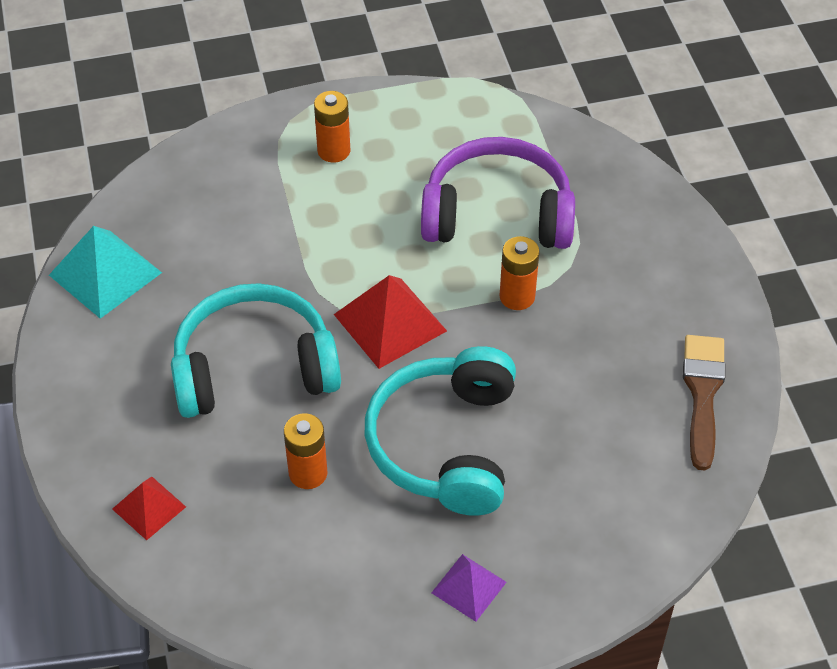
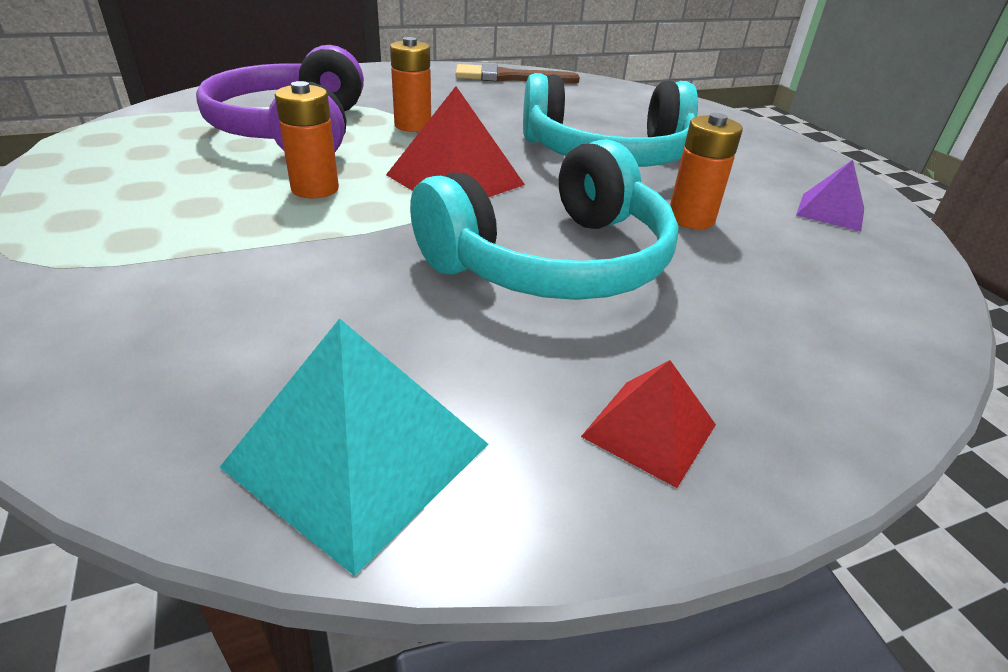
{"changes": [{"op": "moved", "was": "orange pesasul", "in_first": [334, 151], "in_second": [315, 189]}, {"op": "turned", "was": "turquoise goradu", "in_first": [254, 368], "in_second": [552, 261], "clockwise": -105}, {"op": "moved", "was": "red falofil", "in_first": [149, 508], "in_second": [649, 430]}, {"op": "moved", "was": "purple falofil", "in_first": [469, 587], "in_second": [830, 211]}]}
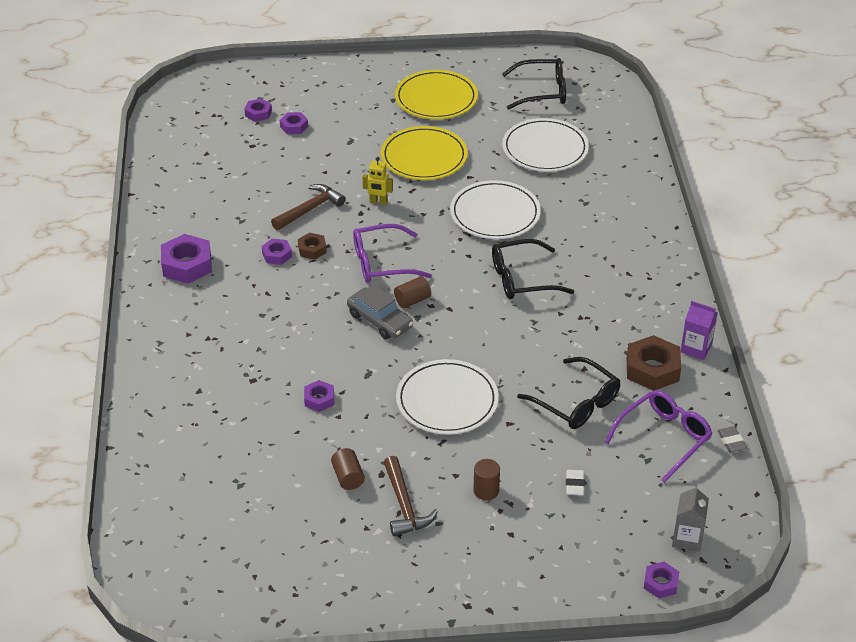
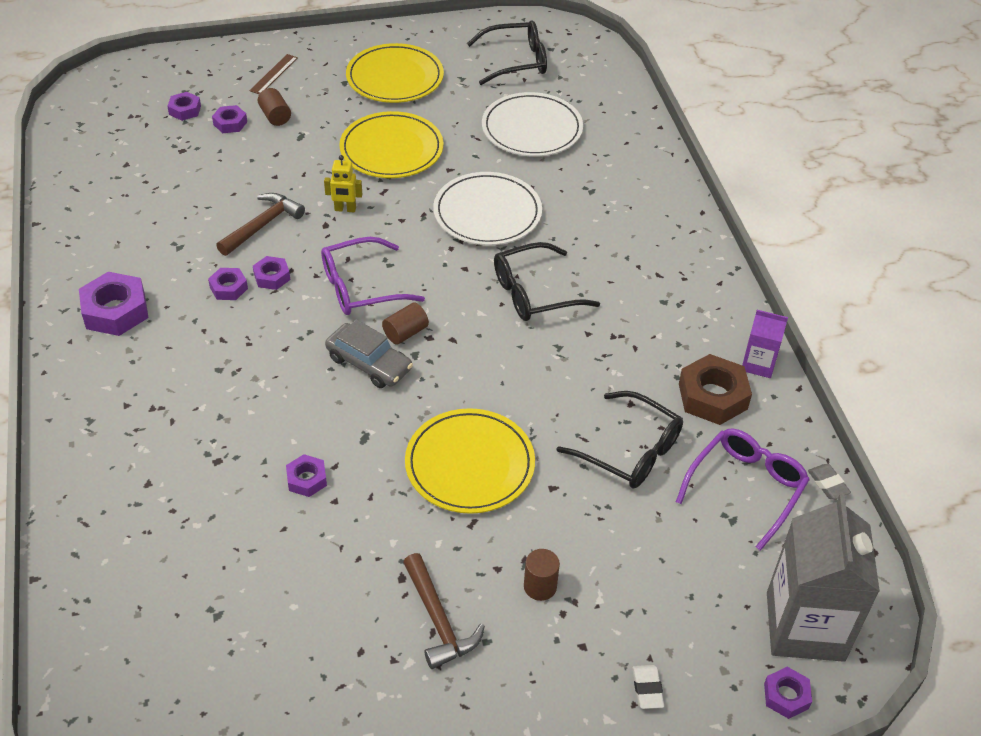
{"changes": [{"op": "added", "now": "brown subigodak", "in_second": [274, 74]}, {"op": "recoloured", "was": "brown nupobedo", "now": "purple nupobedo", "in_first": [312, 249], "in_second": [272, 277]}, {"op": "moved", "was": "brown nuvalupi", "in_first": [348, 477], "in_second": [275, 116]}, {"op": "recoloured", "was": "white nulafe", "now": "yellow nulafe", "in_first": [447, 401], "in_second": [470, 464]}, {"op": "moved", "was": "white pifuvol", "in_first": [575, 485], "in_second": [647, 689]}, {"op": "resized", "was": "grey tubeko", "in_first": [687, 538], "in_second": [805, 626], "ratio": 2.05}]}
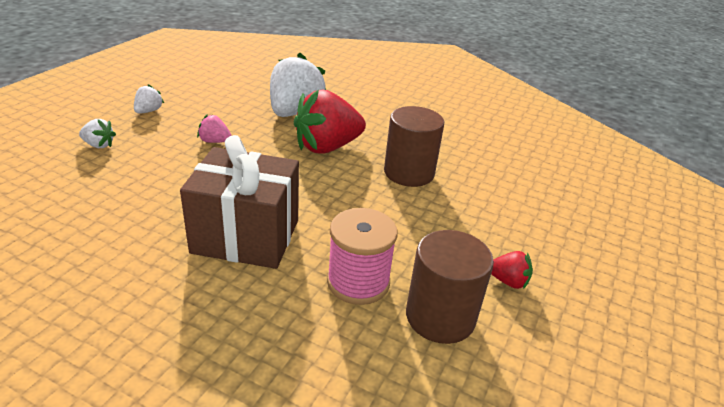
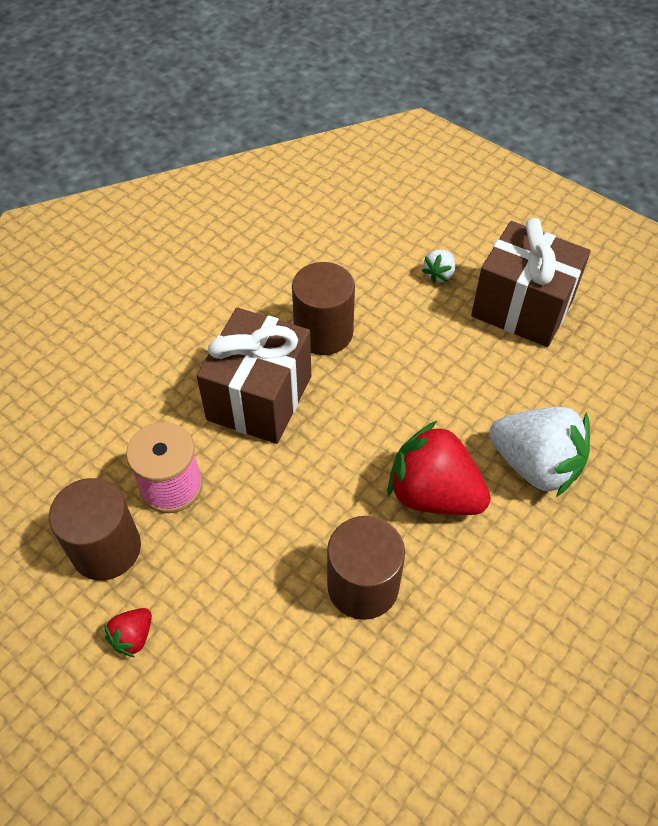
{"changes": [{"op": "added", "now": "brown nuvalupi", "in_second": [323, 332]}, {"op": "turned", "was": "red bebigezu", "in_first": [327, 147], "in_second": [433, 494], "clockwise": -45}, {"op": "replaced", "was": "white bebigezu", "now": "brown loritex", "in_first": [148, 111], "in_second": [522, 308]}, {"op": "removed", "was": "pink bebigezu", "in_first": [215, 141]}]}
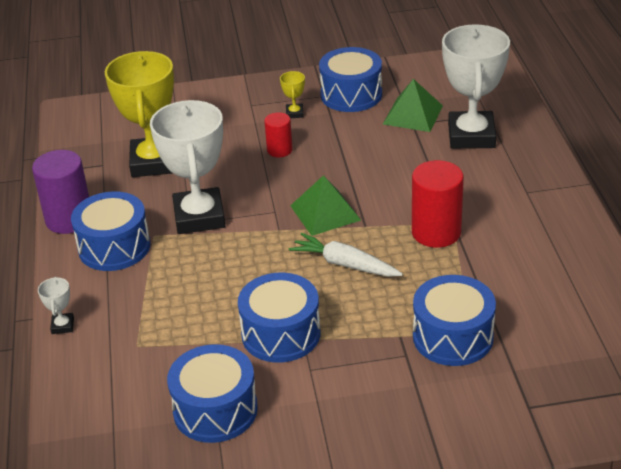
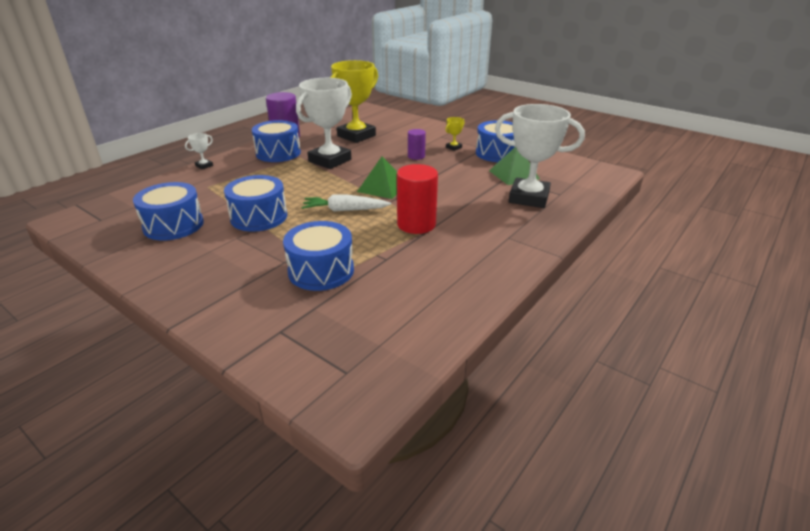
{"changes": [{"op": "turned", "was": "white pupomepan", "in_first": [345, 264], "in_second": [345, 210], "clockwise": -75}, {"op": "recoloured", "was": "red nuvalupi", "now": "purple nuvalupi", "in_first": [279, 150], "in_second": [416, 156]}, {"op": "turned", "was": "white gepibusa", "in_first": [471, 136], "in_second": [529, 198], "clockwise": 60}]}
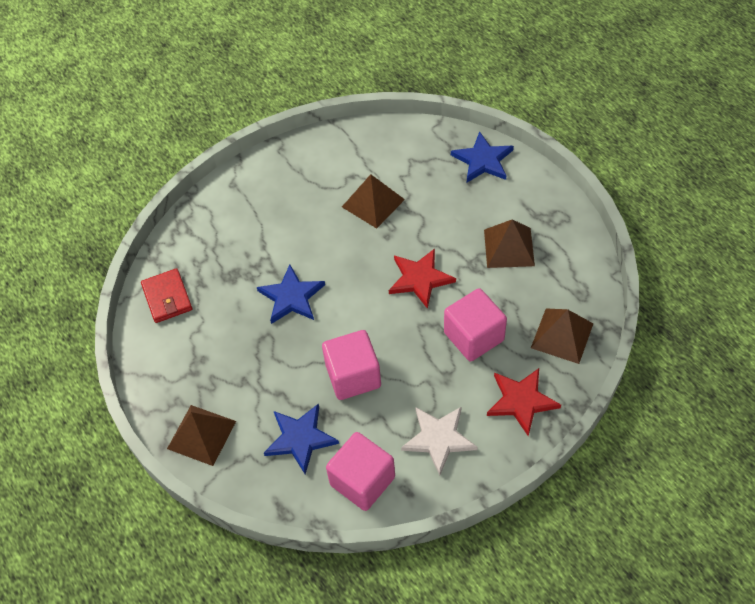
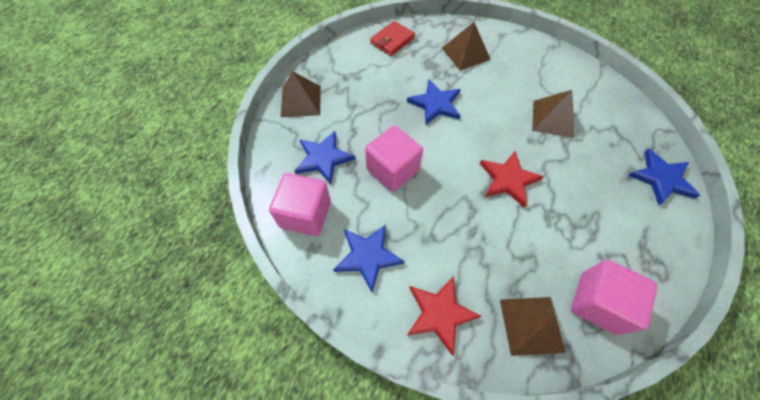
{"changes": [{"op": "recoloured", "was": "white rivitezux", "now": "blue rivitezux", "in_first": [438, 439], "in_second": [368, 256]}, {"op": "moved", "was": "brown falofil", "in_first": [509, 247], "in_second": [465, 53]}, {"op": "moved", "was": "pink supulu", "in_first": [474, 336], "in_second": [598, 303]}]}
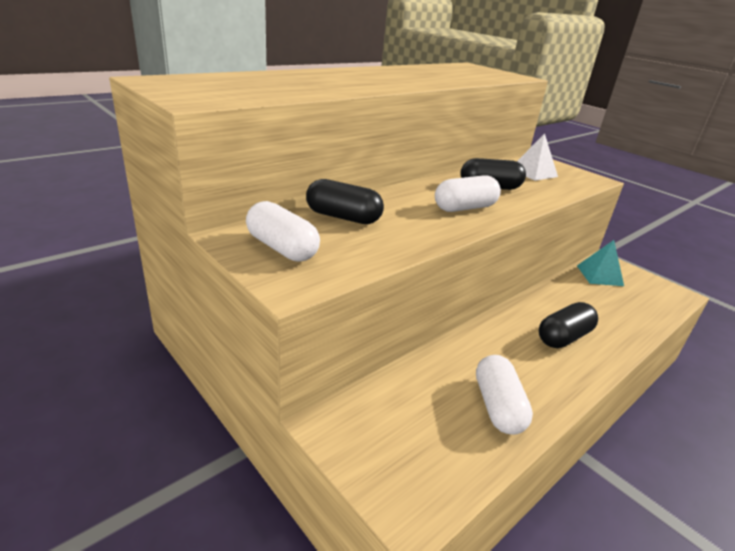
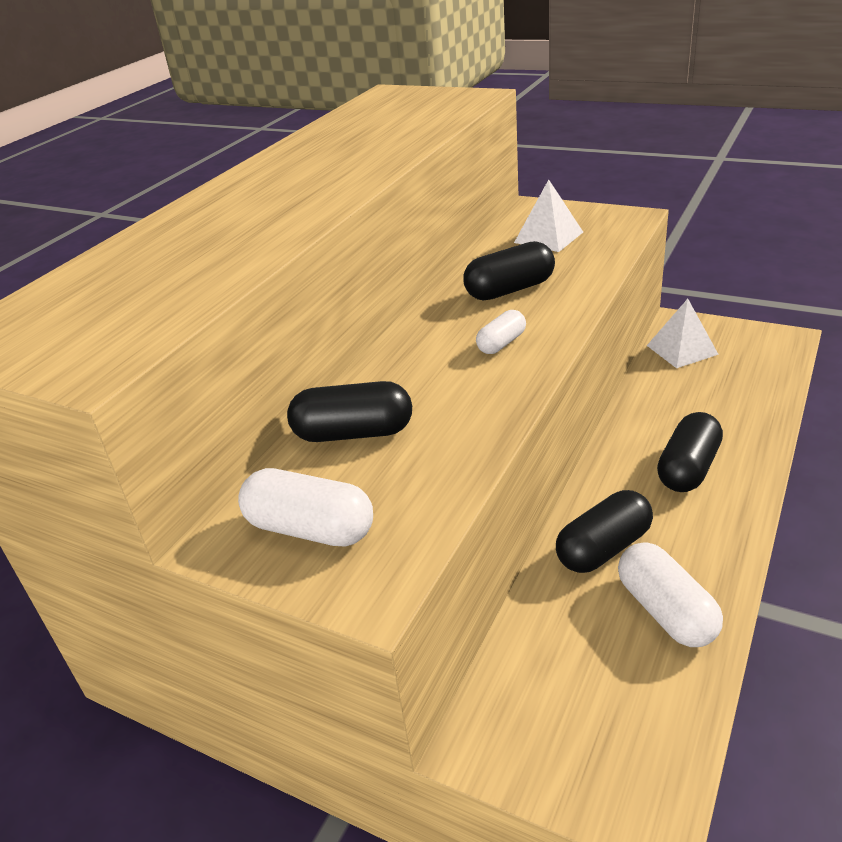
{"changes": [{"op": "resized", "was": "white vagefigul", "in_first": [465, 208], "in_second": [501, 343], "ratio": 0.6}, {"op": "added", "now": "black vagefigul", "in_second": [603, 548]}, {"op": "recoloured", "was": "turquoise falofil", "now": "white falofil", "in_first": [599, 275], "in_second": [682, 350]}]}
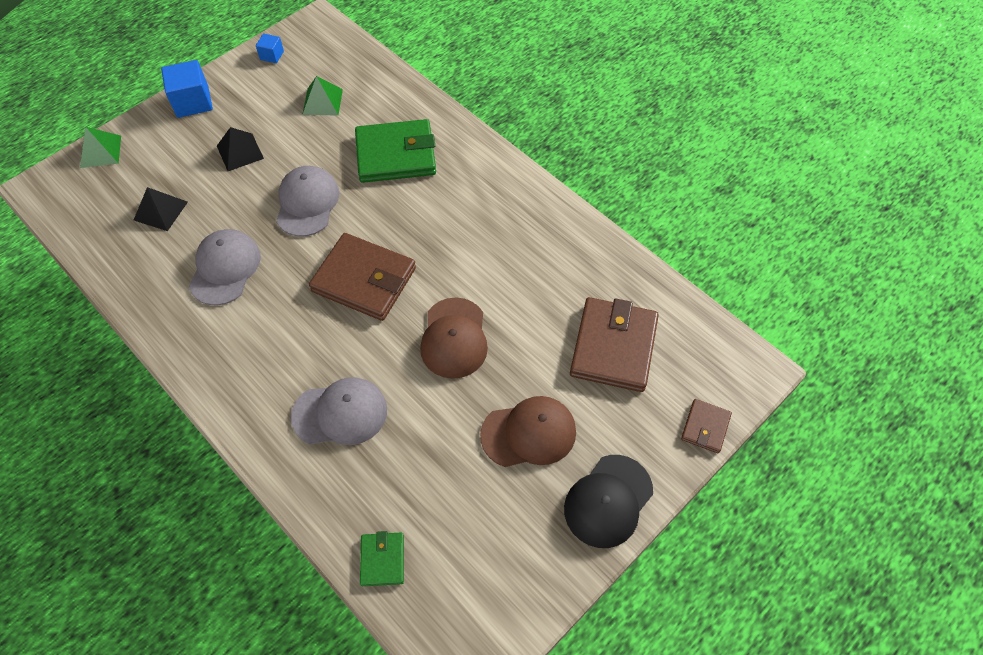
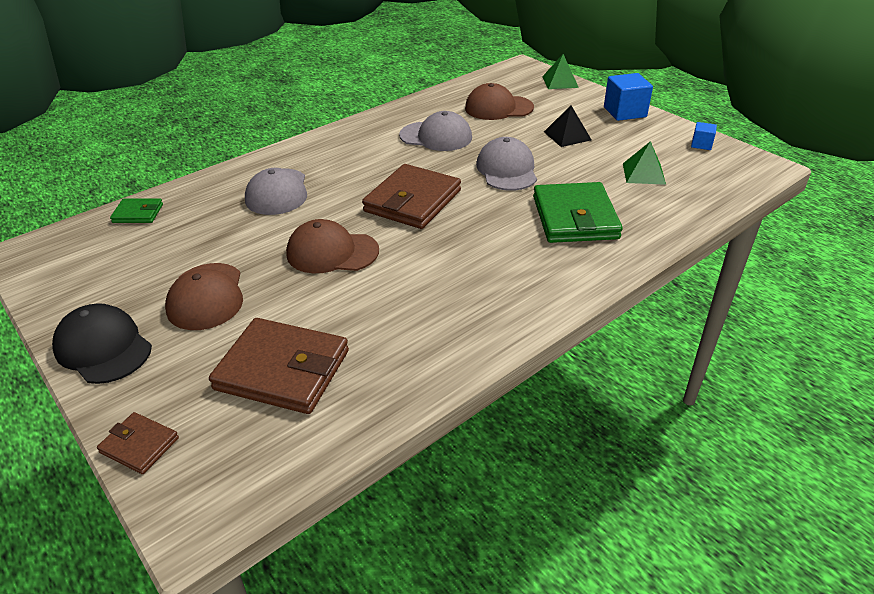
{"changes": [{"op": "replaced", "was": "black falofil", "now": "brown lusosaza", "in_first": [160, 210], "in_second": [498, 108]}, {"op": "turned", "was": "grey lusosaza", "in_first": [307, 203], "in_second": [507, 170], "clockwise": -105}]}
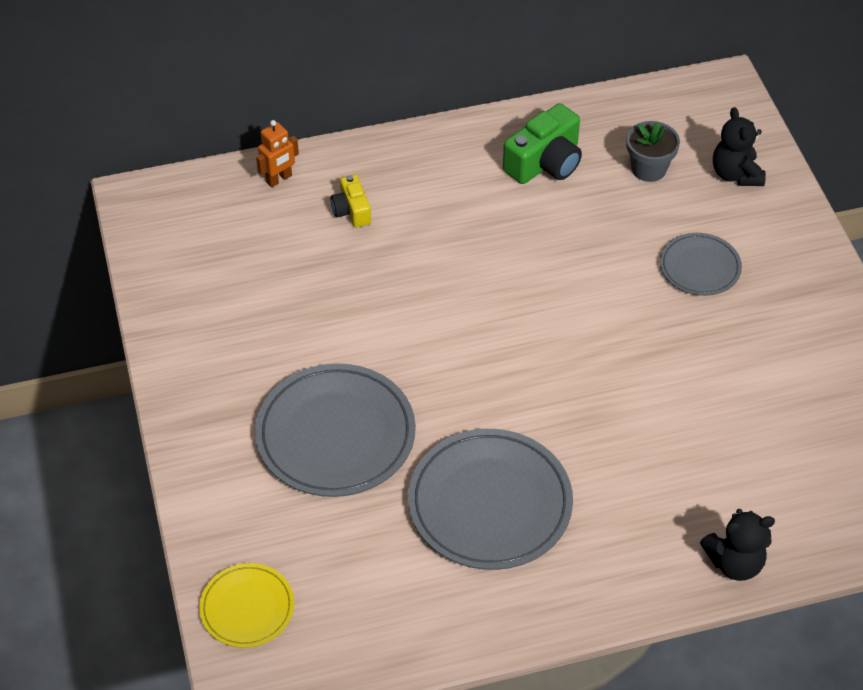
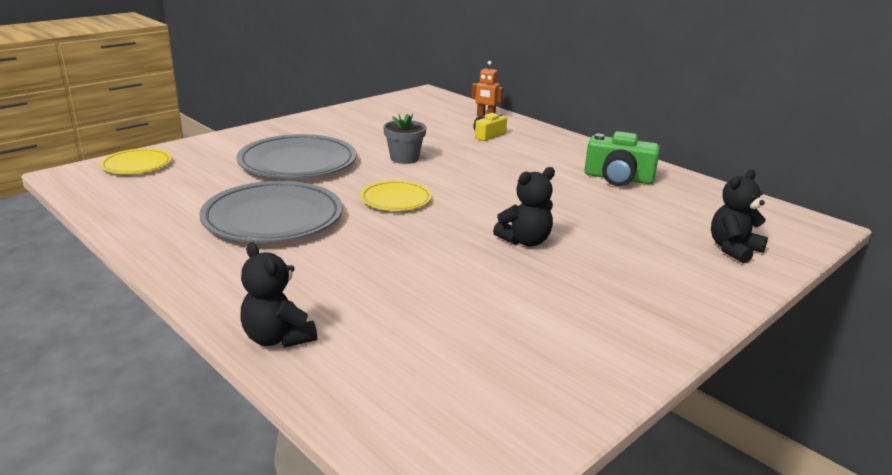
{"changes": [{"op": "added", "now": "yellow nulafe", "in_second": [396, 199]}, {"op": "moved", "was": "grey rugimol", "in_first": [648, 169], "in_second": [404, 158]}, {"op": "added", "now": "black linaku", "in_second": [525, 241]}, {"op": "removed", "was": "grey nulafe", "in_first": [699, 267]}]}
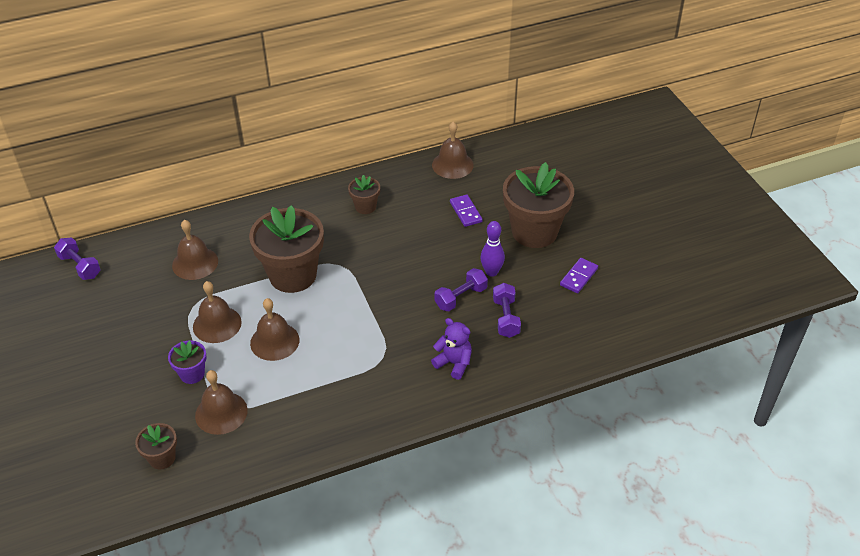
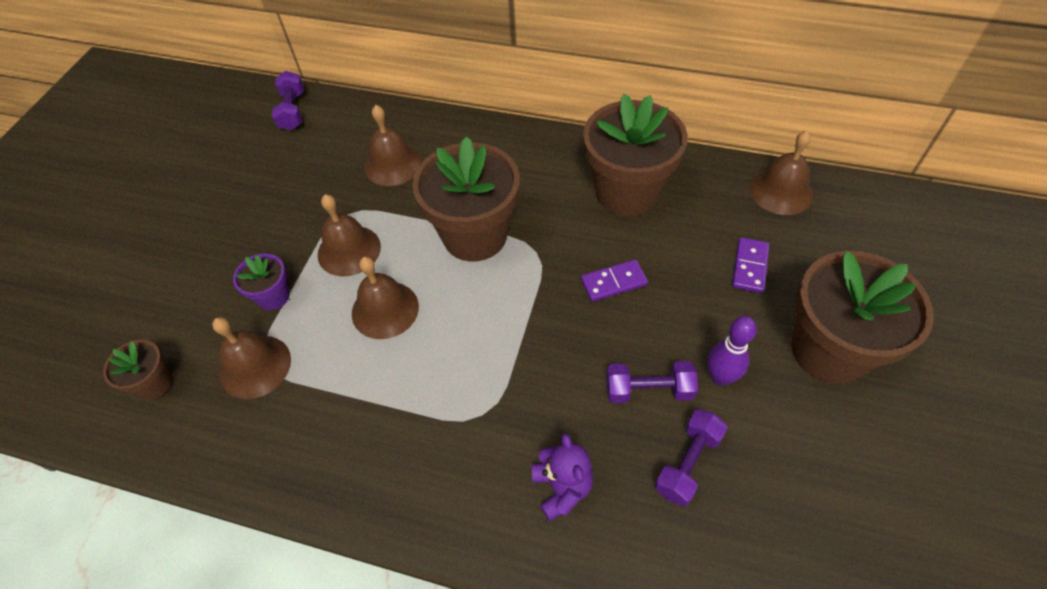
{"changes": [{"op": "moved", "was": "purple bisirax", "in_first": [578, 277], "in_second": [613, 282]}, {"op": "resized", "was": "brown rugimol", "in_first": [365, 207], "in_second": [627, 192], "ratio": 2.11}]}
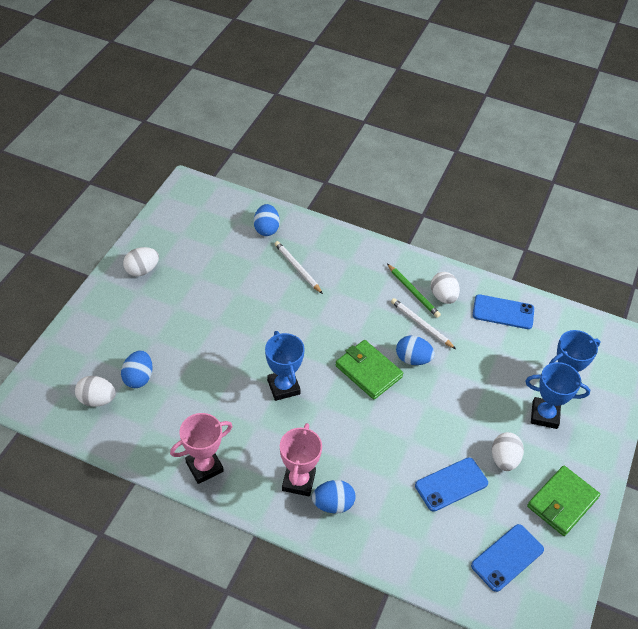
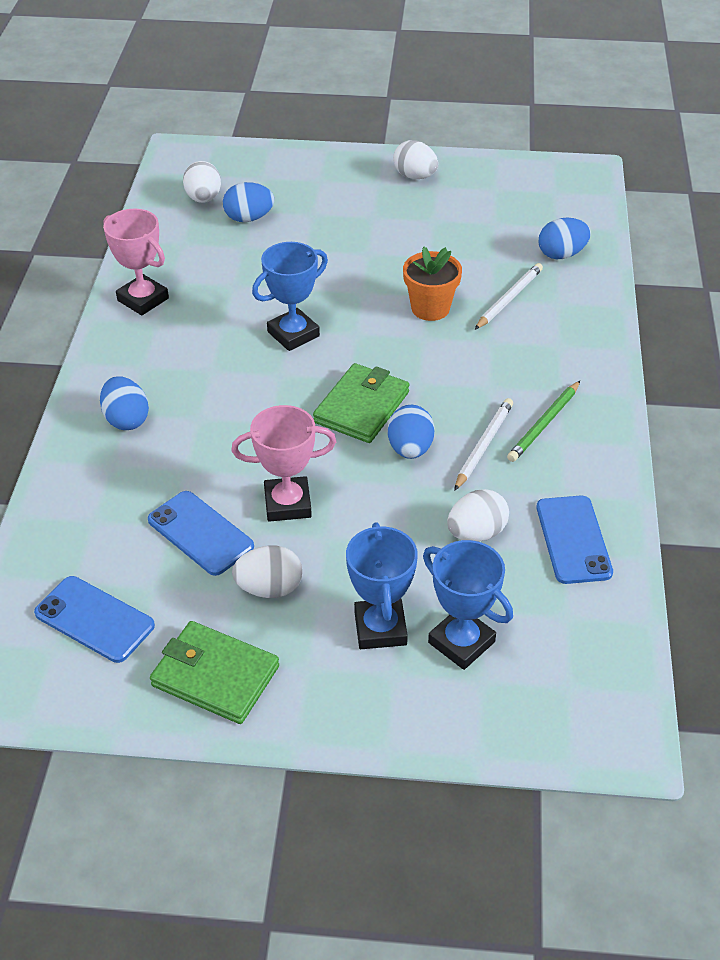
{"changes": [{"op": "moved", "was": "pink gepibusa", "in_first": [298, 481], "in_second": [287, 504]}, {"op": "added", "now": "orange rugimol", "in_second": [430, 308]}, {"op": "moved", "was": "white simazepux", "in_first": [443, 296], "in_second": [476, 533]}]}
